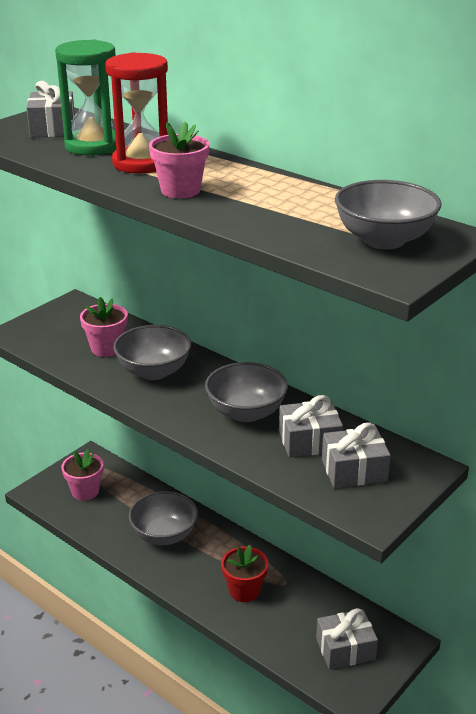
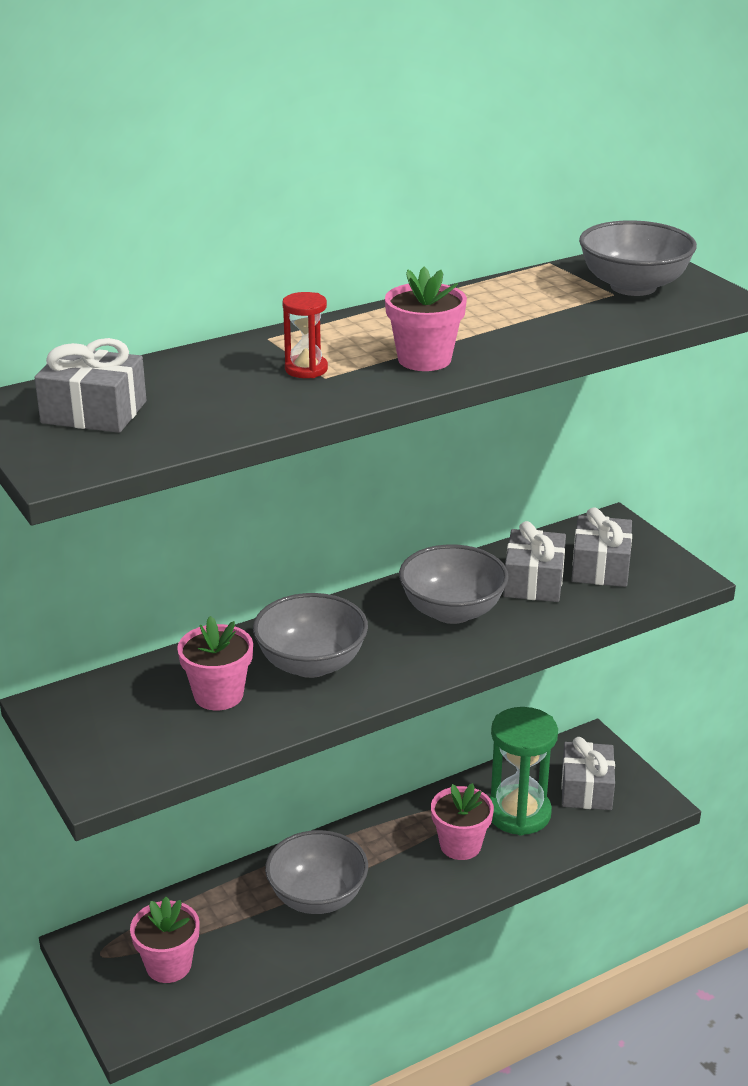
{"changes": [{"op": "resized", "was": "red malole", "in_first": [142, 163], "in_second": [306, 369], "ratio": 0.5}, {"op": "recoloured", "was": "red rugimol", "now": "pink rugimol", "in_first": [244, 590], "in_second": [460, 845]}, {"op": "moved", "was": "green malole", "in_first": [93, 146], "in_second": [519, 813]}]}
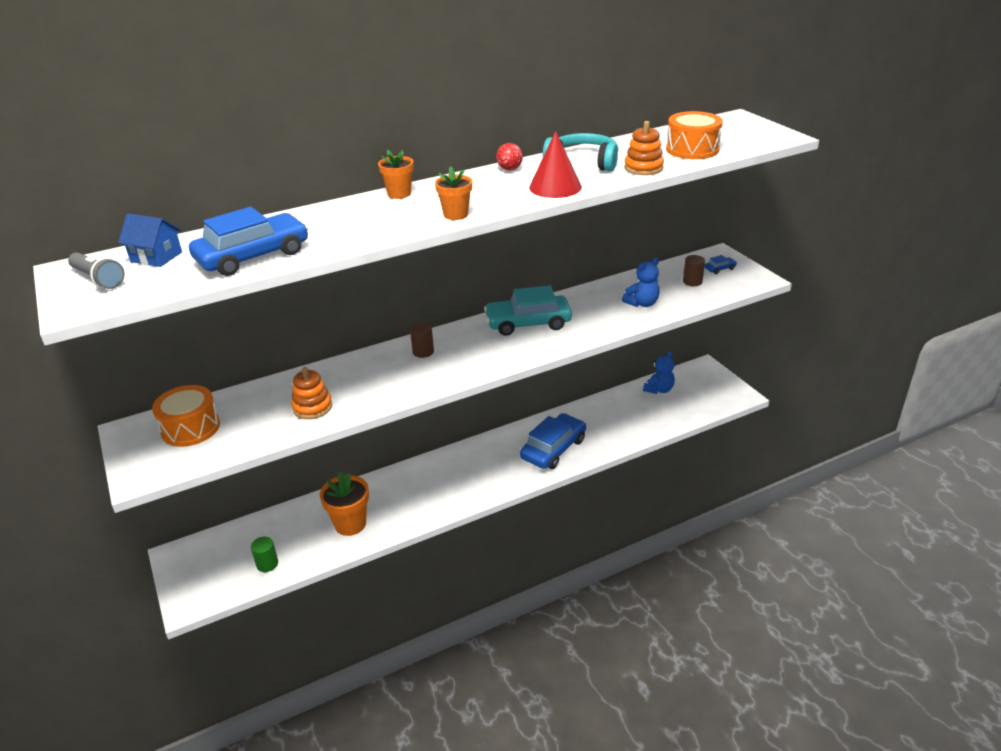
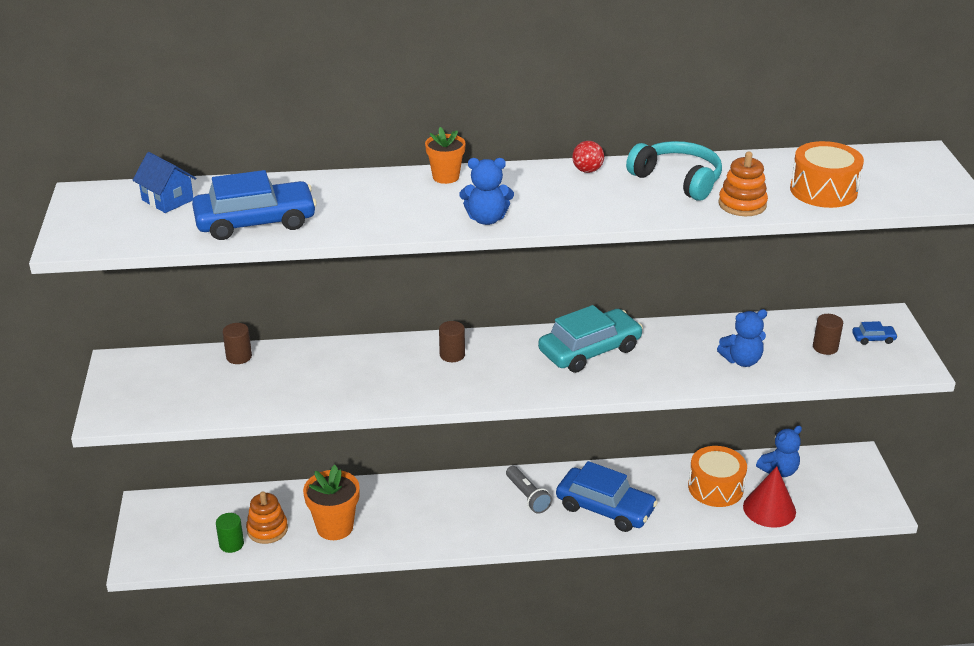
{"changes": [{"op": "added", "now": "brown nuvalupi", "in_second": [239, 357]}, {"op": "moved", "was": "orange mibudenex", "in_first": [312, 407], "in_second": [267, 529]}, {"op": "replaced", "was": "orange rugimol", "now": "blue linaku", "in_first": [455, 214], "in_second": [486, 219]}, {"op": "moved", "was": "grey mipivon", "in_first": [98, 279], "in_second": [527, 496]}, {"op": "turned", "was": "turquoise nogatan", "in_first": [528, 323], "in_second": [590, 350], "clockwise": 135}, {"op": "turned", "was": "blue nogatan", "in_first": [553, 449], "in_second": [605, 508], "clockwise": 60}, {"op": "moved", "was": "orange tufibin", "in_first": [190, 428], "in_second": [715, 488]}, {"op": "moved", "was": "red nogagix", "in_first": [555, 187], "in_second": [769, 509]}]}
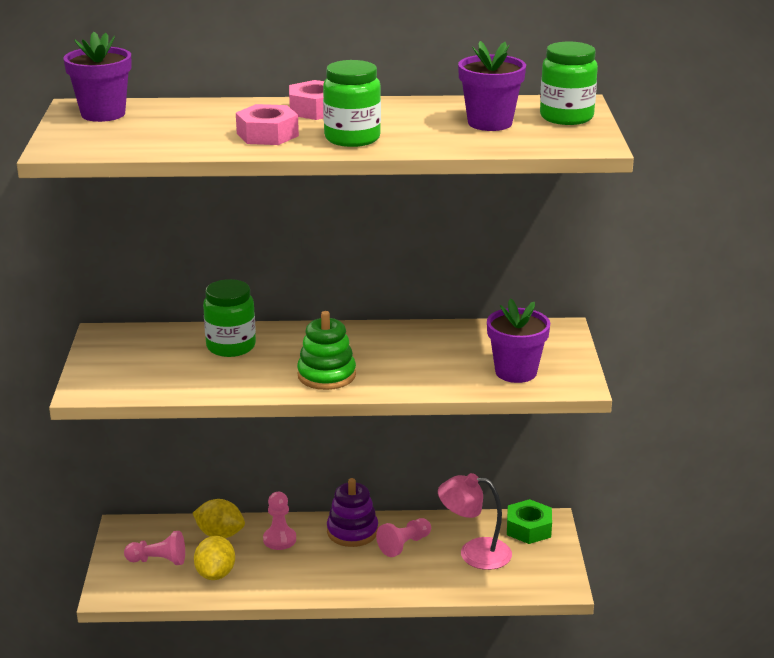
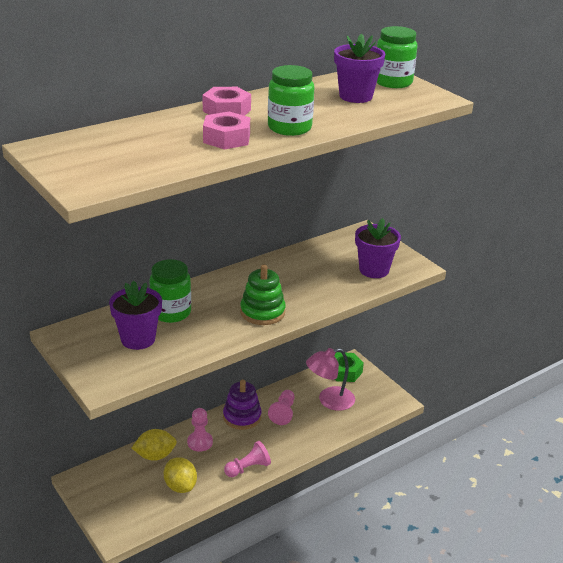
{"changes": [{"op": "moved", "was": "purple rugimol", "in_first": [103, 114], "in_second": [138, 339]}, {"op": "moved", "was": "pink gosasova", "in_first": [158, 561], "in_second": [248, 468]}]}
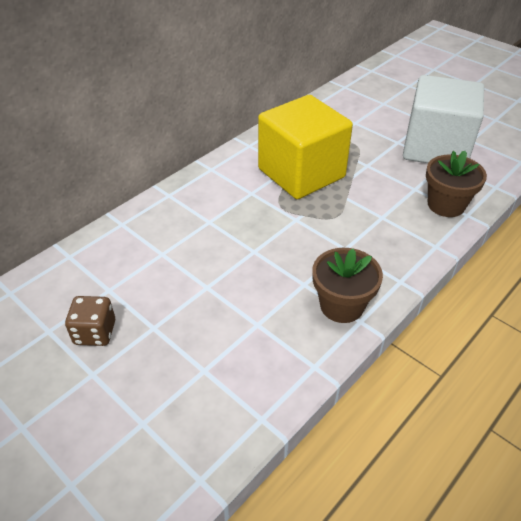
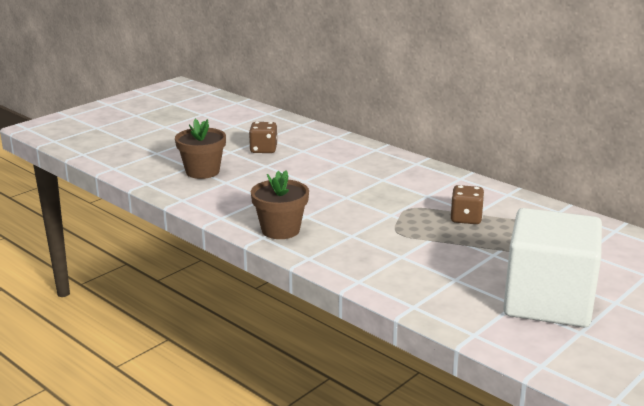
{"changes": [{"op": "moved", "was": "brown rugimol", "in_first": [446, 205], "in_second": [202, 171]}, {"op": "replaced", "was": "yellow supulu", "now": "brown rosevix", "in_first": [301, 173], "in_second": [466, 218]}]}
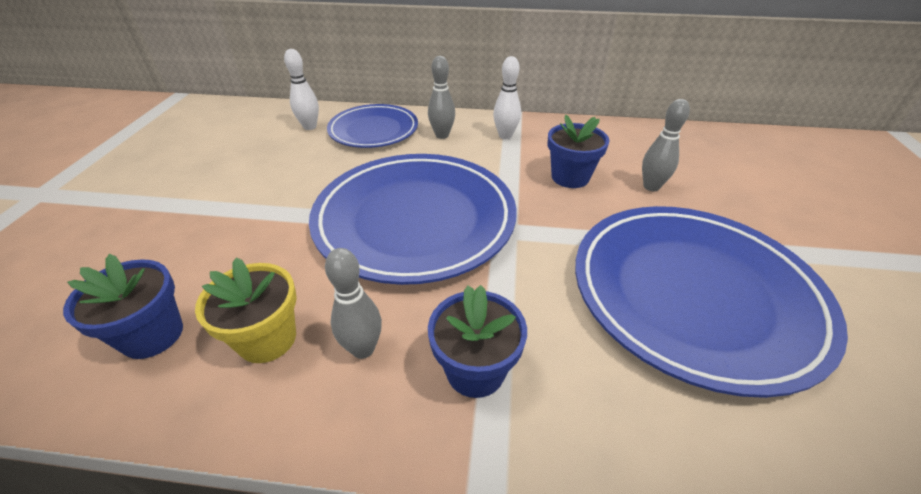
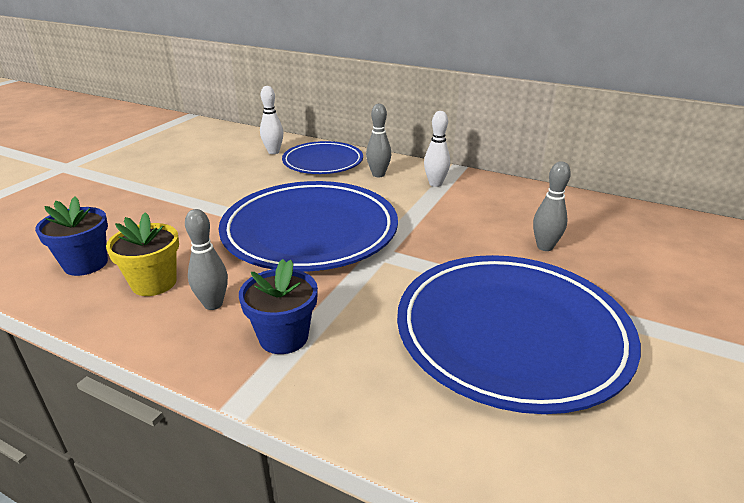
{"changes": [{"op": "removed", "was": "blue rugimol", "in_first": [570, 177]}]}
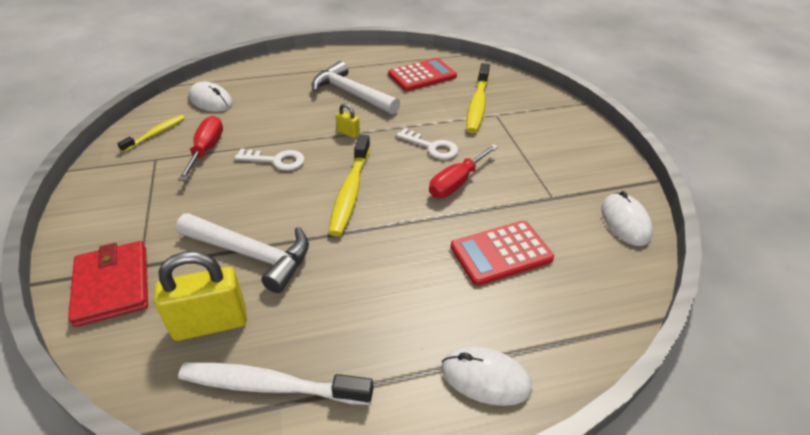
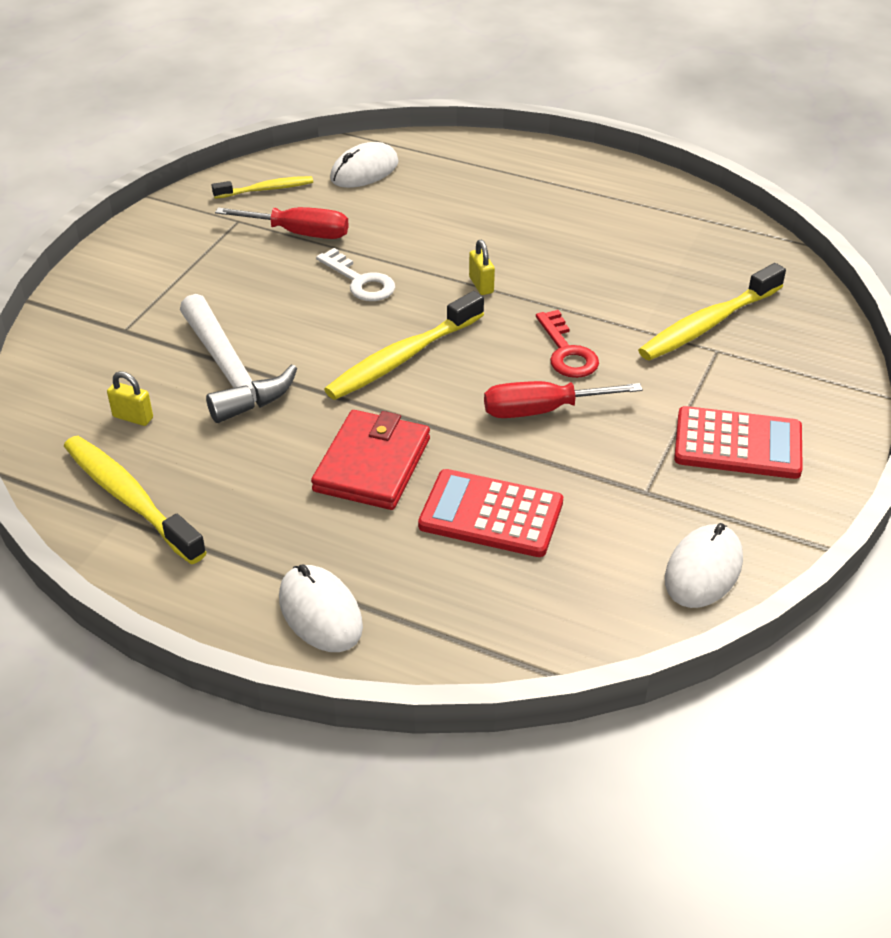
{"changes": [{"op": "recoloured", "was": "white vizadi", "now": "yellow vizadi", "in_first": [270, 385], "in_second": [129, 498]}, {"op": "resized", "was": "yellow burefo", "in_first": [210, 324], "in_second": [133, 417], "ratio": 0.48}, {"op": "turned", "was": "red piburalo", "in_first": [206, 150], "in_second": [299, 233], "clockwise": 60}, {"op": "moved", "was": "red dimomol", "in_first": [112, 285], "in_second": [372, 464]}, {"op": "turned", "was": "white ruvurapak", "in_first": [211, 100], "in_second": [364, 171], "clockwise": 60}, {"op": "recoloured", "was": "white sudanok", "now": "red sudanok", "in_first": [432, 147], "in_second": [566, 352]}, {"op": "moved", "was": "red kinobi", "in_first": [422, 75], "in_second": [738, 444]}, {"op": "removed", "was": "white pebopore", "in_first": [351, 93]}]}
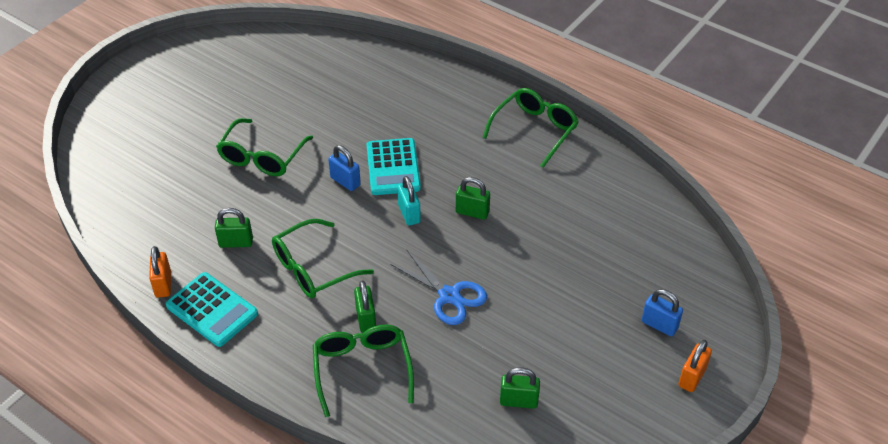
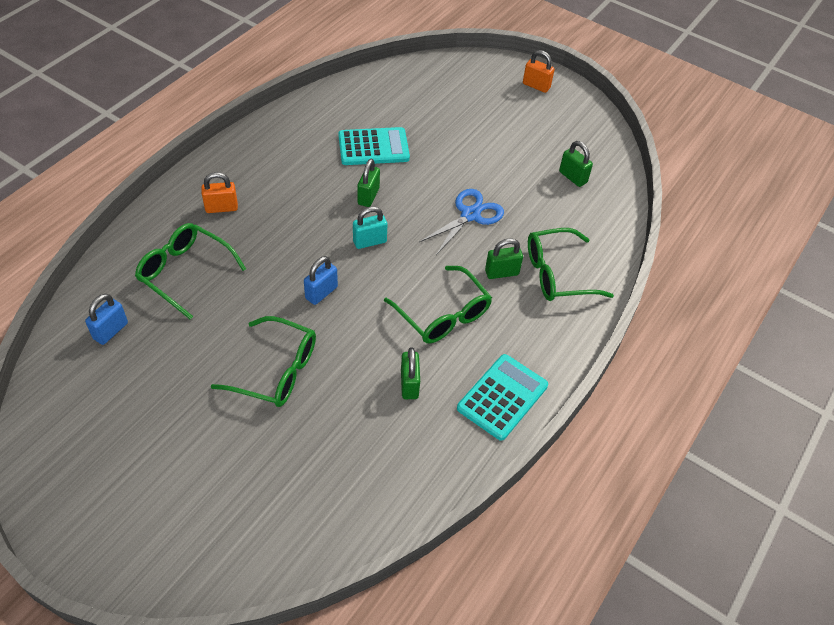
{"changes": [{"op": "moved", "was": "blue burefo", "in_first": [659, 325], "in_second": [111, 331]}, {"op": "moved", "was": "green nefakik", "in_first": [534, 131], "in_second": [185, 273]}, {"op": "moved", "was": "orange burefo", "in_first": [163, 284], "in_second": [221, 208]}, {"op": "moved", "was": "turquoise kinobi", "in_first": [393, 167], "in_second": [373, 147]}, {"op": "turned", "was": "green burefo", "in_first": [518, 401], "in_second": [572, 177], "clockwise": -45}]}
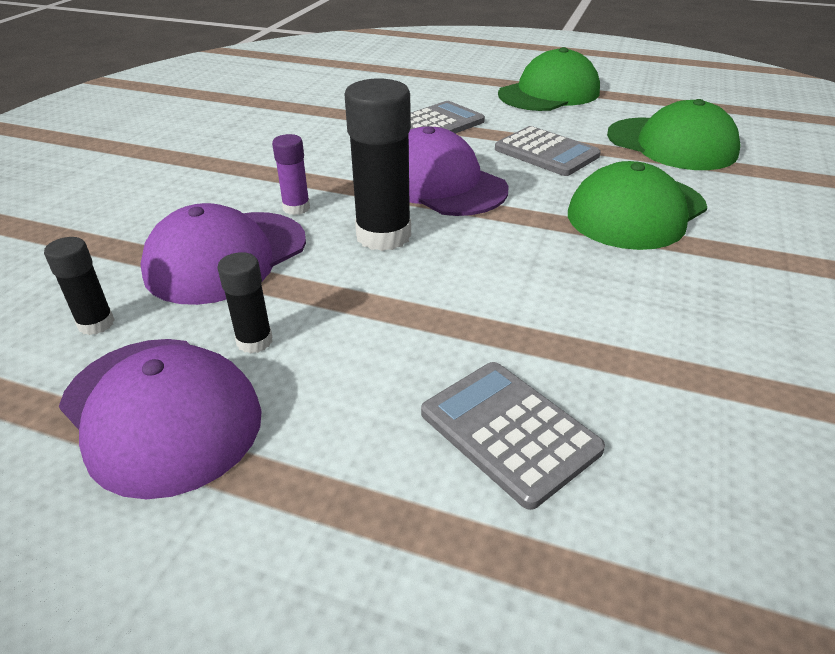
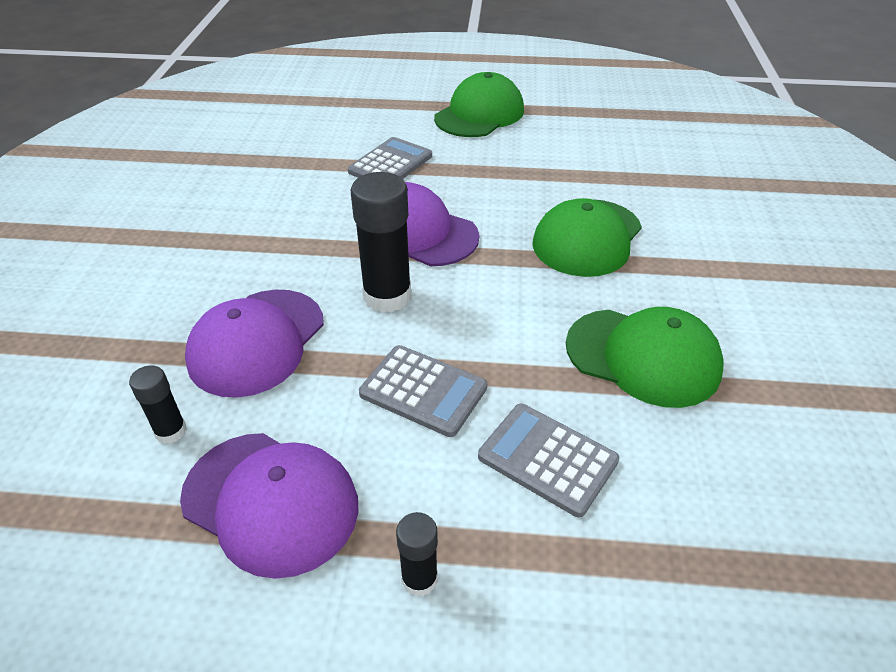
{"changes": [{"op": "moved", "was": "grey kinobi", "in_first": [546, 152], "in_second": [423, 391]}, {"op": "moved", "was": "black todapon", "in_first": [254, 341], "in_second": [419, 579]}, {"op": "moved", "was": "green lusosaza", "in_first": [671, 144], "in_second": [643, 357]}, {"op": "removed", "was": "purple todapon", "in_first": [296, 208]}]}
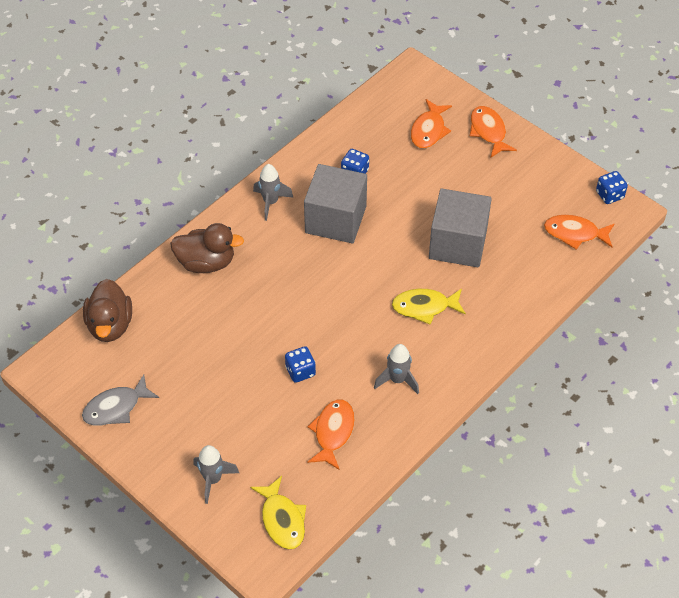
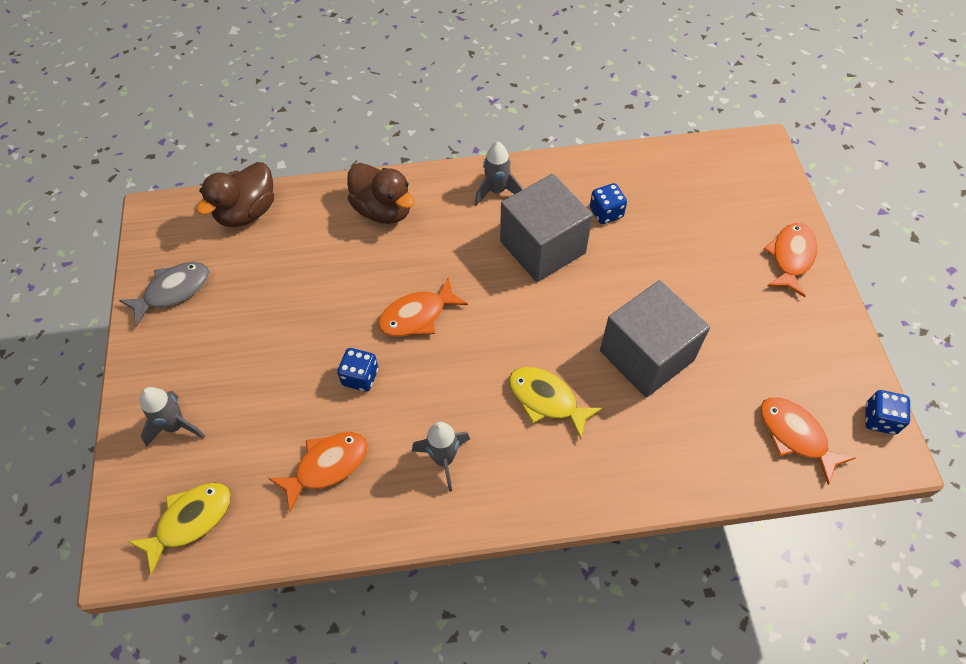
{"changes": [{"op": "turned", "was": "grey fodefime", "in_first": [116, 407], "in_second": [173, 291], "clockwise": 135}, {"op": "turned", "was": "yellow fodefime", "in_first": [282, 519], "in_second": [190, 521], "clockwise": -150}, {"op": "moved", "was": "orange fodefime", "in_first": [429, 130], "in_second": [417, 316]}]}
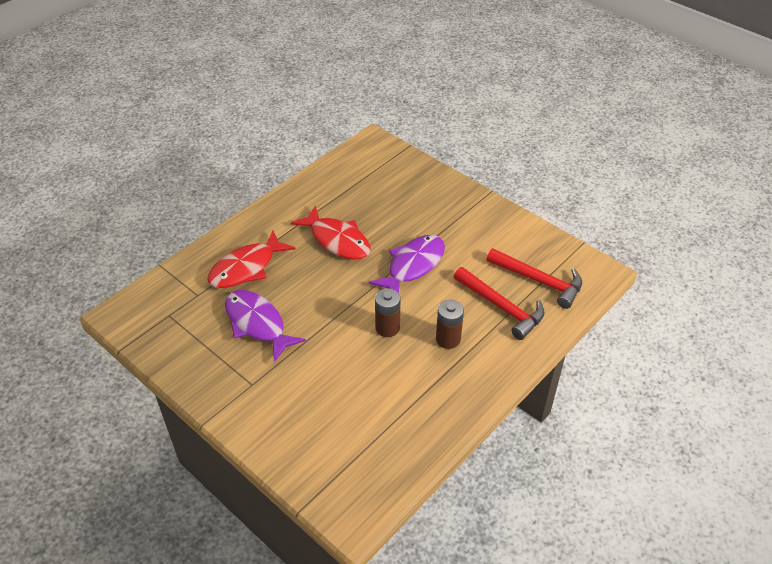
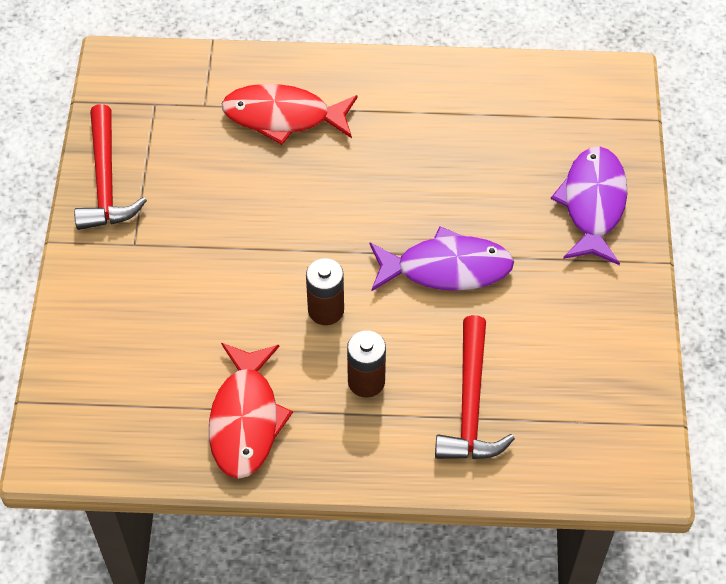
{"changes": [{"op": "moved", "was": "red pebopore", "in_first": [539, 281], "in_second": [106, 180]}, {"op": "moved", "was": "red fodefime", "in_first": [337, 240], "in_second": [245, 419]}, {"op": "moved", "was": "purple fodefime", "in_first": [257, 324], "in_second": [593, 204]}]}
